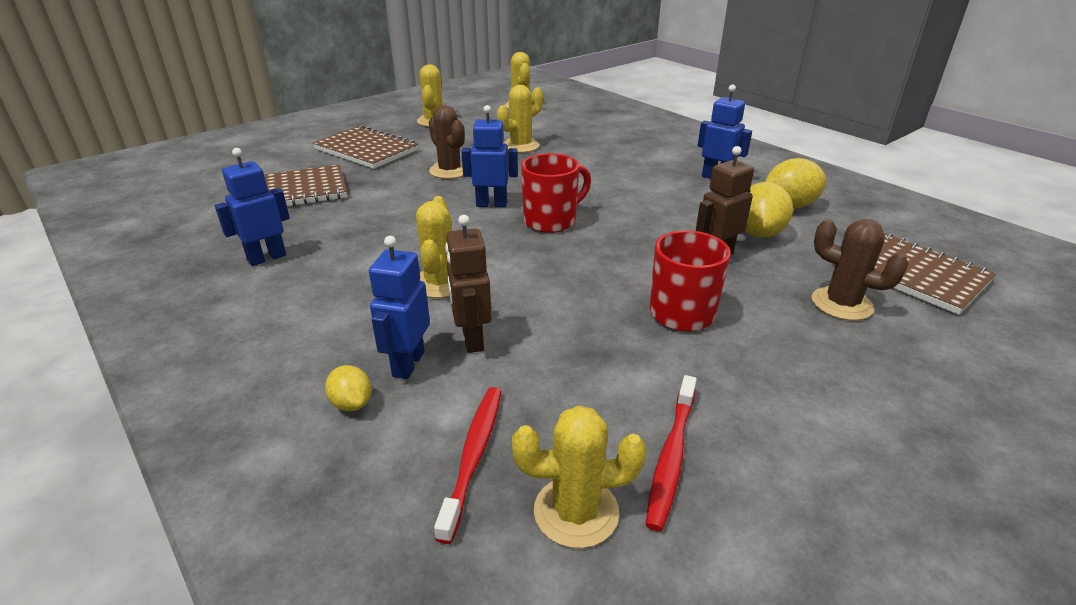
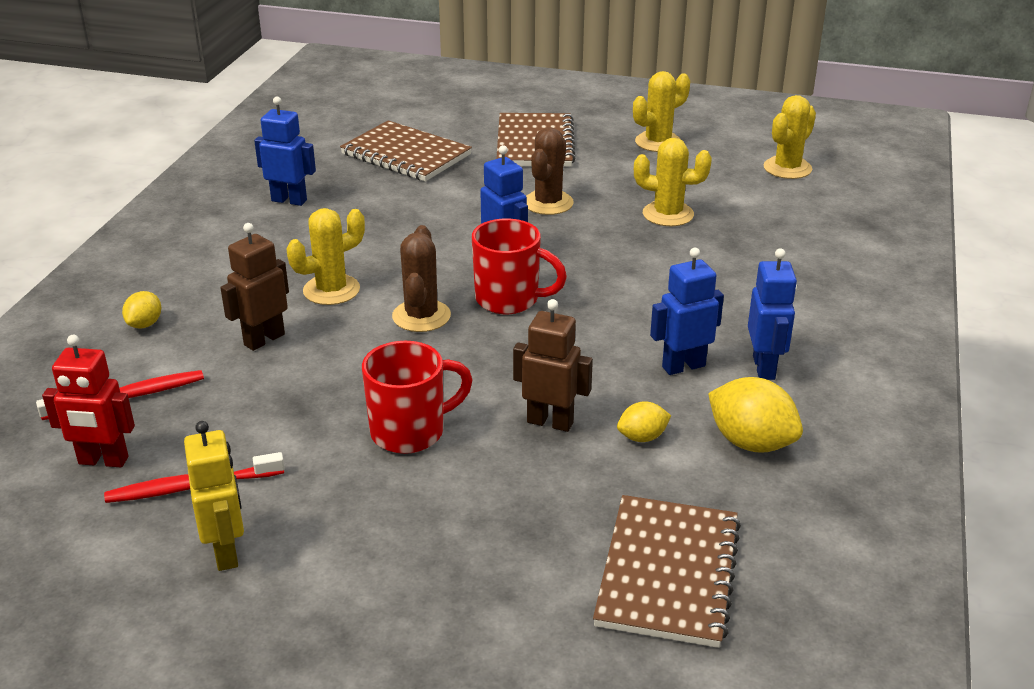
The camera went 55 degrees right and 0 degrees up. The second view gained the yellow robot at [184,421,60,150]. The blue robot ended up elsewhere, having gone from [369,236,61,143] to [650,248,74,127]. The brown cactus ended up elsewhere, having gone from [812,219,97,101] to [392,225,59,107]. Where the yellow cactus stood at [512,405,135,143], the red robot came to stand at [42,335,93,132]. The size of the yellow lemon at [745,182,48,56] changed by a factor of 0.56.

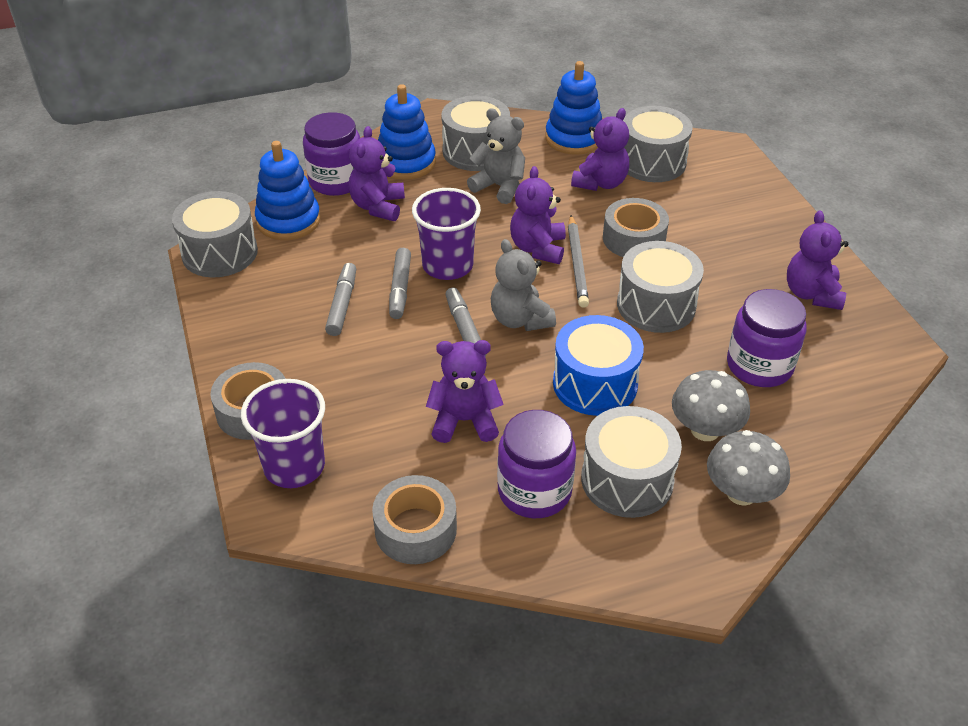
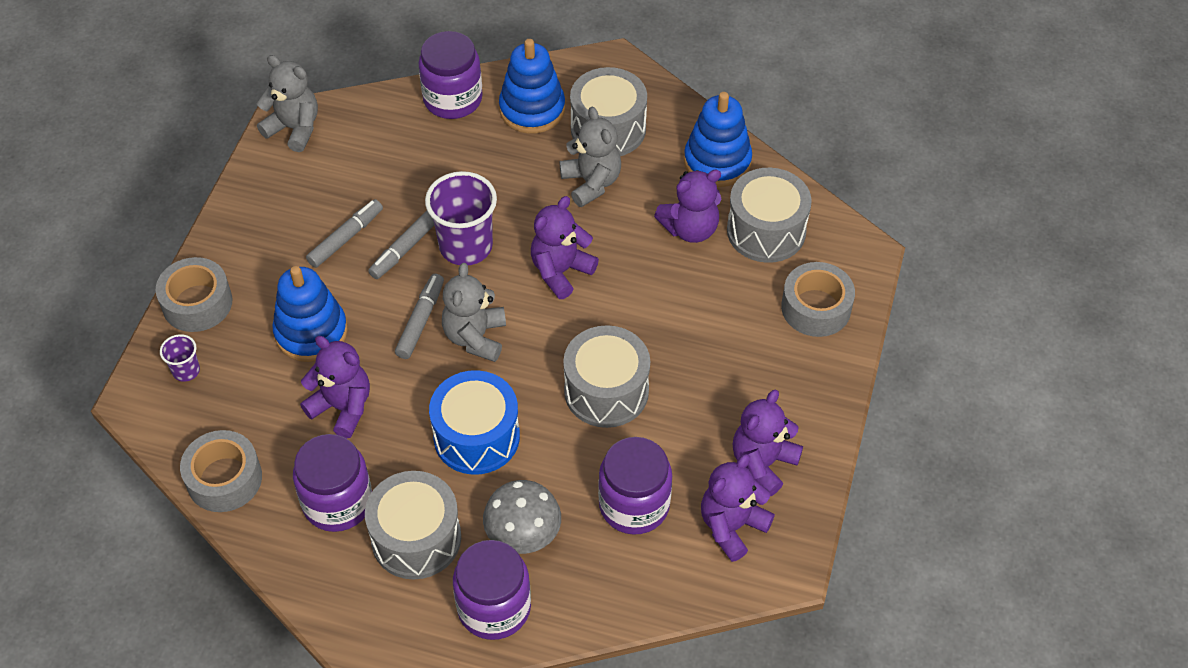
The camera went 35 degrees right and 10 degrees up. The second view lost the grey pencil at [568,215,21,93]. The blue stacking toy ended up elsewhere, having gone from [255,141,66,99] to [272,266,76,96]. The purple teddy bear ended up elsewhere, having gone from [349,126,56,95] to [701,454,74,108]. The grey tape ended up elsewhere, having gone from [603,198,66,59] to [781,262,74,75]. Where the grey drum stood at [172,191,86,87], the grey teddy bear came to stand at [256,55,62,97]. Where the grey mushroom stood at [707,430,83,76], the purple jar came to stand at [453,540,78,100]. The size of the purple cup at [241,379,84,109] changed by a factor of 0.49.

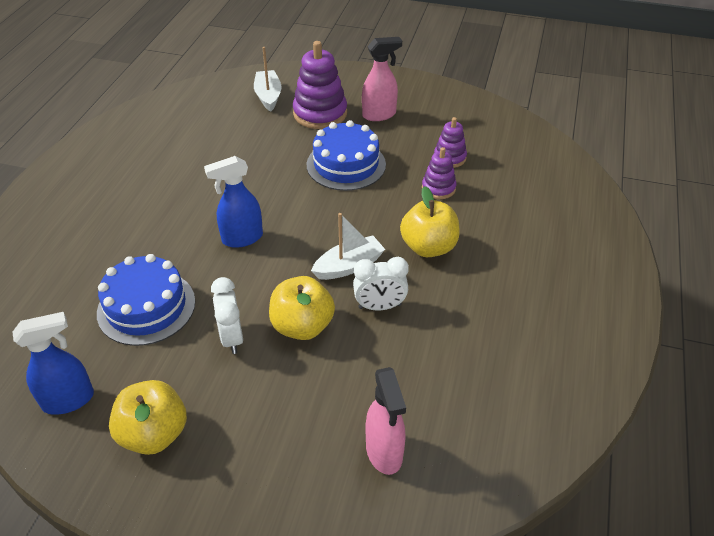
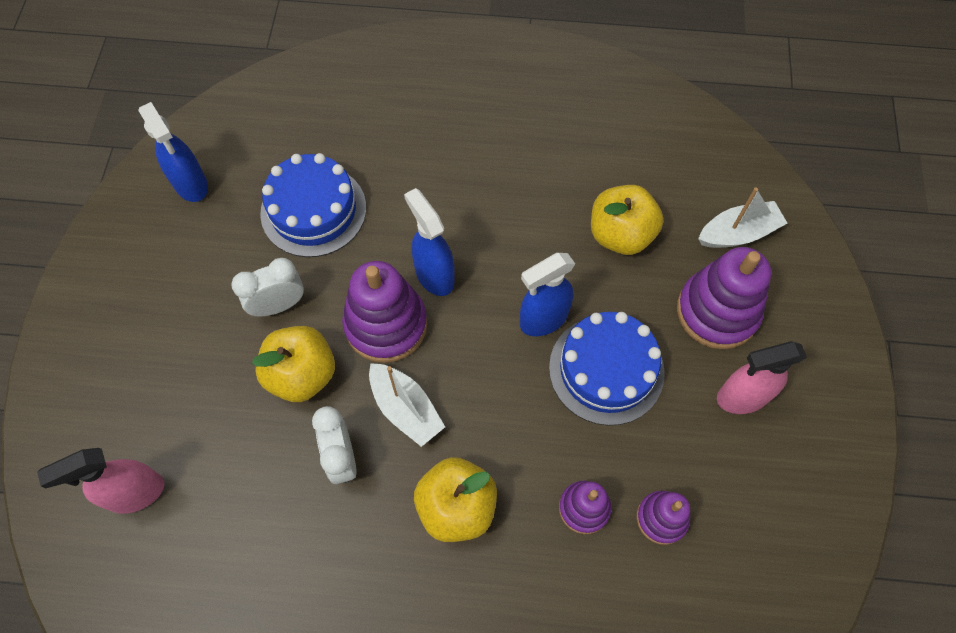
The camera went 80 degrees right and 20 degrees up. The second view gained the purple stacking toy at [342,261,85,102]. The second view gained the blue spray bottle at [520,253,55,83]. The yellow apple ended up elsewhere, having gone from [109,380,78,75] to [591,185,72,70]. The pink spray bottle at [362,37,40,84] ended up facing another way, 105 degrees clockwise from before.

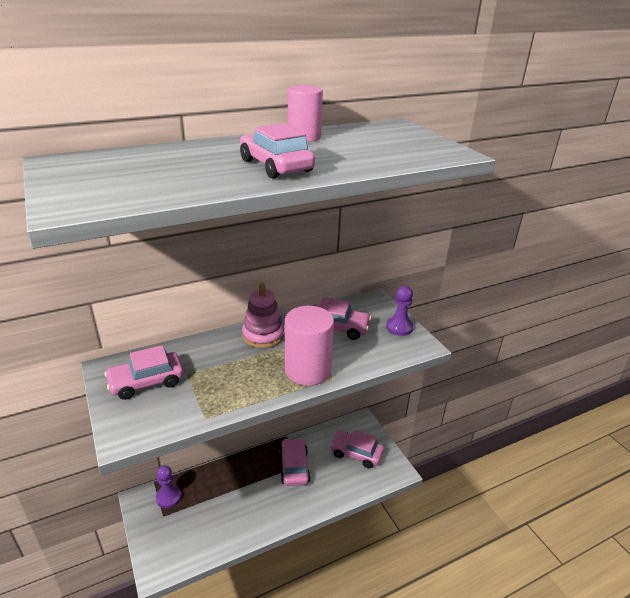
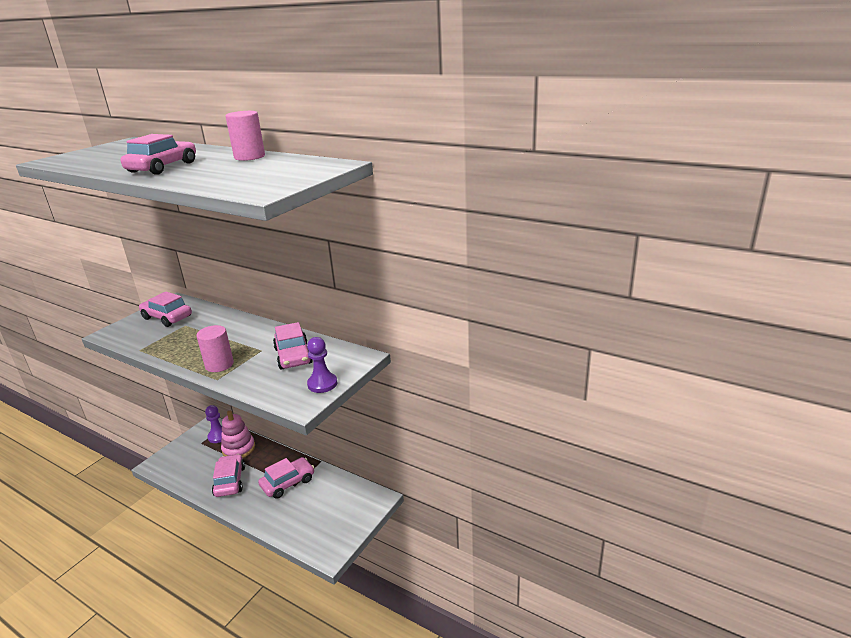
The camera went 60 degrees right and 5 degrees down. The pink stacking toy ended up elsewhere, having gone from [242,283,42,65] to [221,411,34,47]. The pink car ended up elsewhere, having gone from [330,430,54,38] to [212,454,33,43]. The size of the pink cylinder at [285,306,49,80] changed by a factor of 0.65.

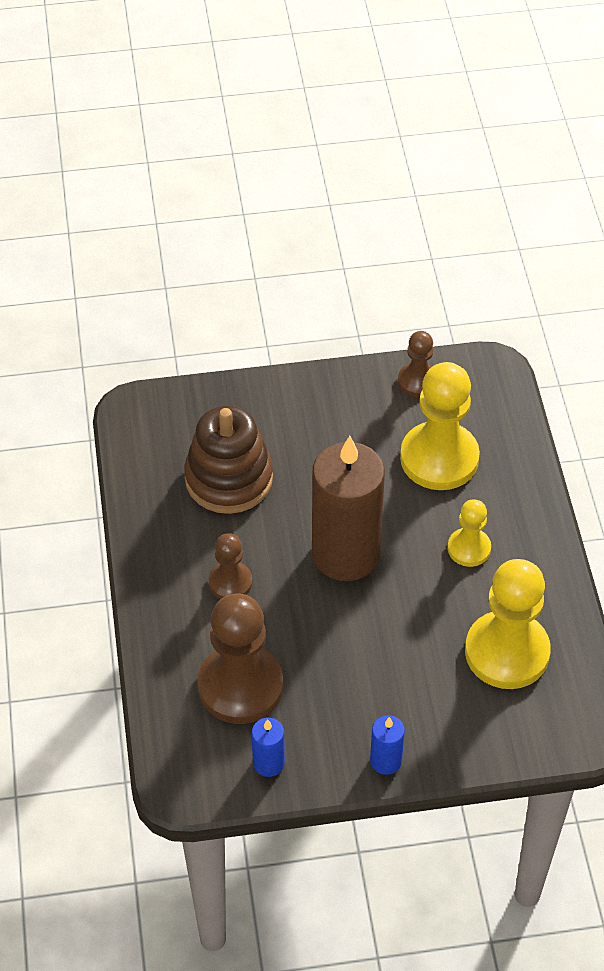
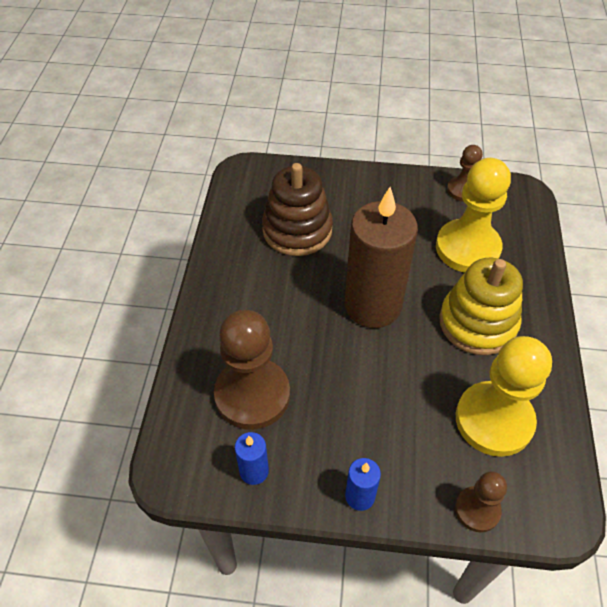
The camera went 15 degrees right and 0 degrees up. The brown pawn ended up elsewhere, having gone from [208,533,44,66] to [455,471,52,61]. Where the yellow pawn stood at [448,499,43,68], the yellow stacking toy came to stand at [439,258,84,97].

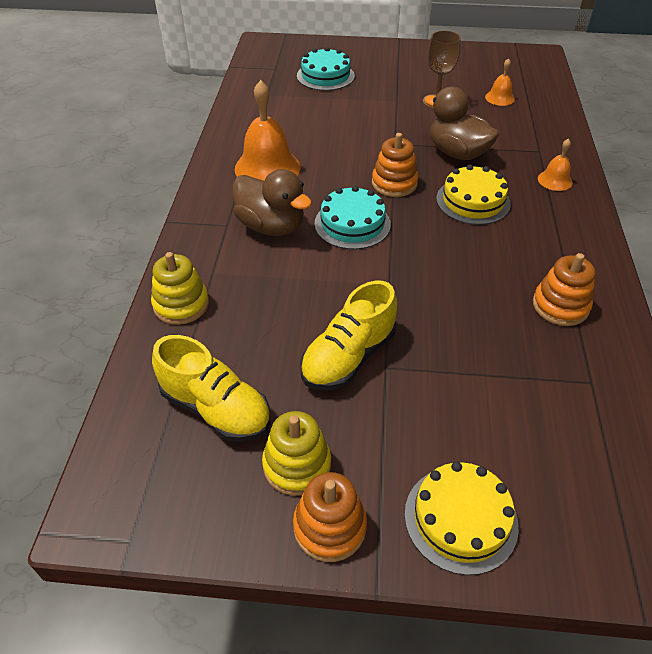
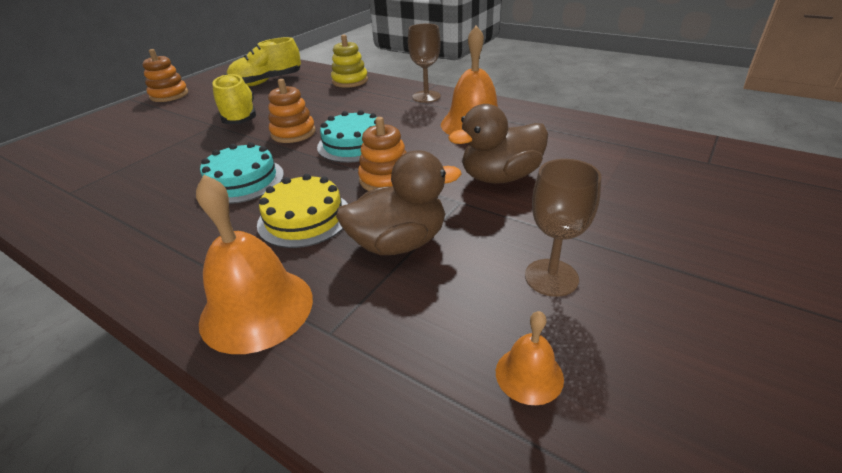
The camera went 120 degrees right and 10 degrees down. The second view lost the yellow stacking toy at [262,411,69,85]. The second view lost the yellow cake at [405,462,114,113]. The second view gained the brown goblet at [408,24,33,79]. The brown duck ended up elsewhere, having gone from [232,169,80,67] to [448,104,100,80]. The turquoise cake ended up elsewhere, having gone from [297,47,58,44] to [200,142,84,62]. The orange stacking toy ended up elsewhere, having gone from [533,253,62,73] to [268,79,48,64]. The size of the orange bell at [538,138,35,53] changed by a factor of 1.98.

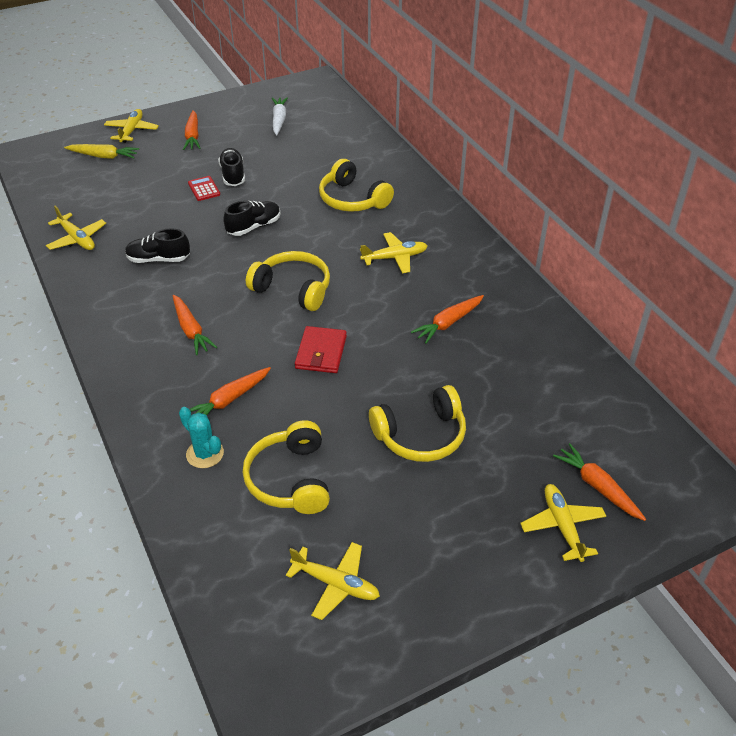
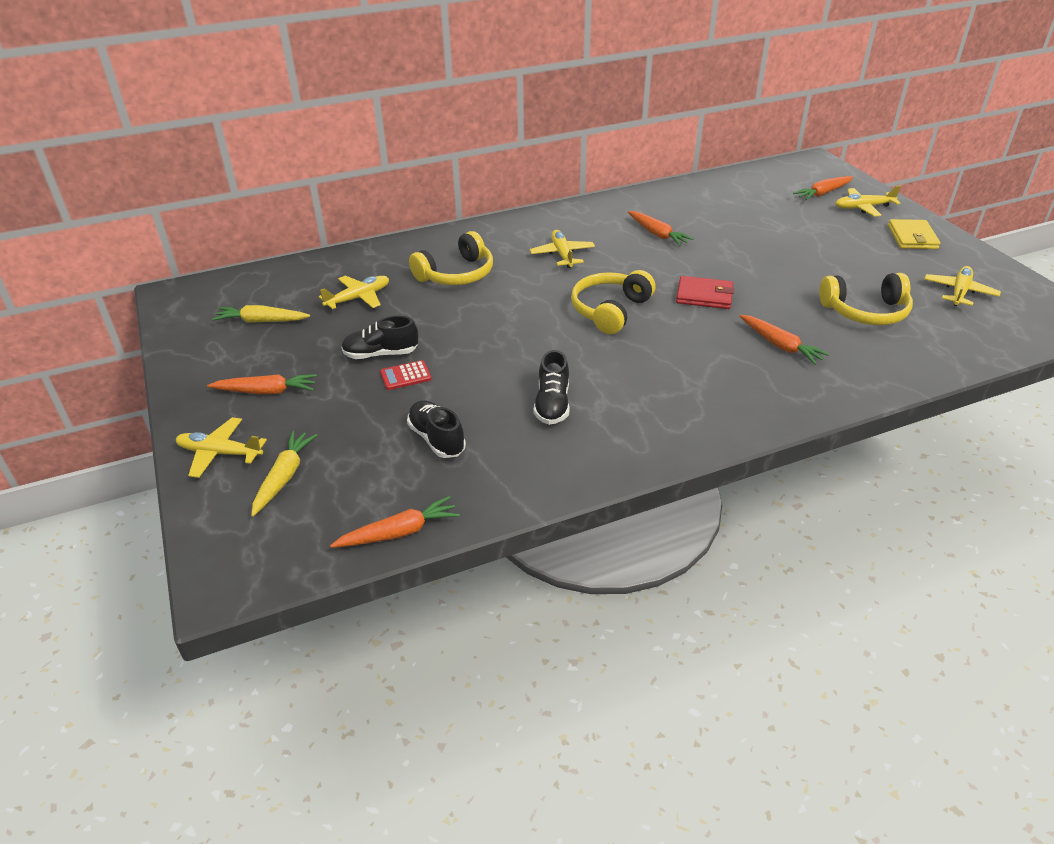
The camera went 85 degrees left and 5 degrees down. The second view lost the turquoise cactus at [179,407,45,61]. The second view lost the yellow headphones at [369,385,97,77]. The second view gained the yellow wallet at [888,219,53,30]. The yellow plane ended up elsewhere, having gone from [46,206,60,44] to [319,276,70,33]. The orange carrot ended up elsewhere, having gone from [173,295,44,60] to [330,496,130,52]. The black shoe ended up elsewhere, having gone from [223,201,58,35] to [407,400,59,58]. What was the white carrot at [272,97,16,38] turned into the yellow carrot at [212,305,98,18].

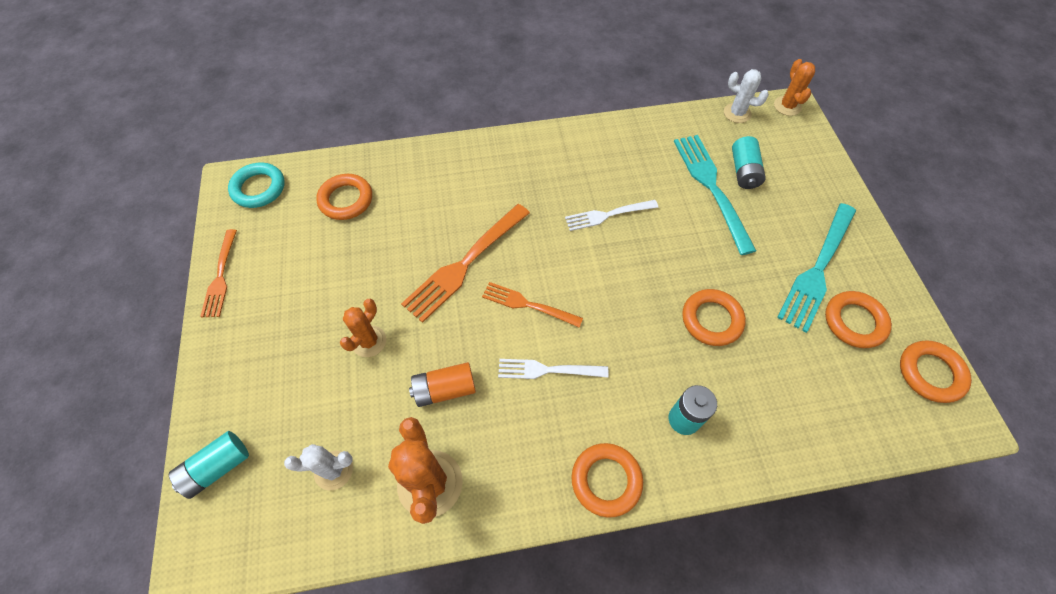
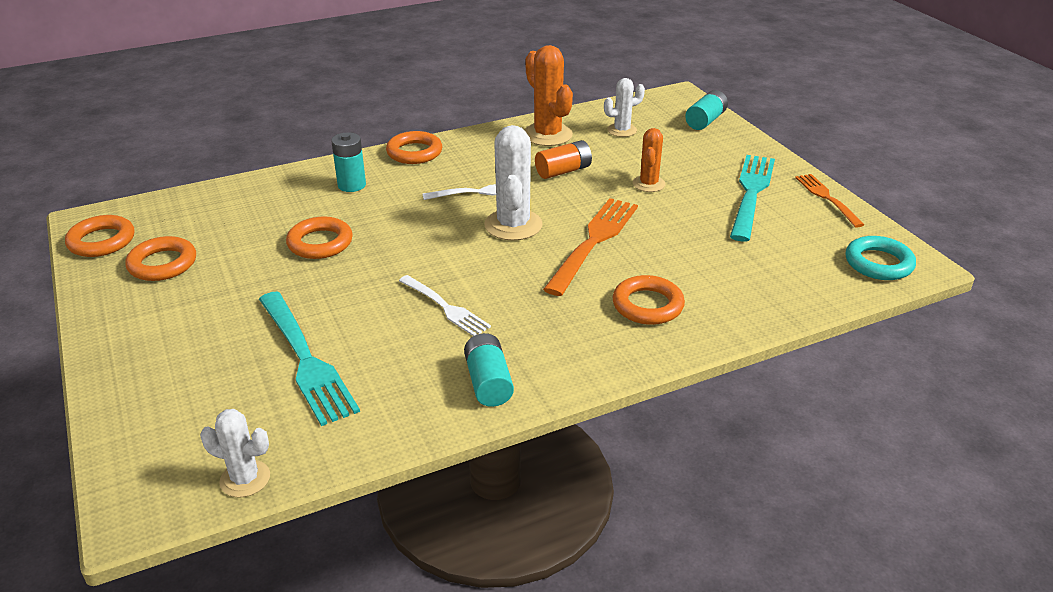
The camera went 165 degrees right and 25 degrees down. The second view lost the orange cactus at [774,59,41,57]. The orange ring ended up elsewhere, having gone from [316,174,56,46] to [613,275,72,50]. The turquoise battery ended up elsewhere, having gone from [732,136,34,53] to [464,333,50,74]. The turquoise fork ended up elsewhere, having gone from [777,203,79,130] to [730,155,45,87]. Where the orange fork stood at [482,282,101,46], the white cactus came to stand at [484,125,59,116]. The white fork at [565,200,93,31] ended up facing another way, 75 degrees clockwise from before.

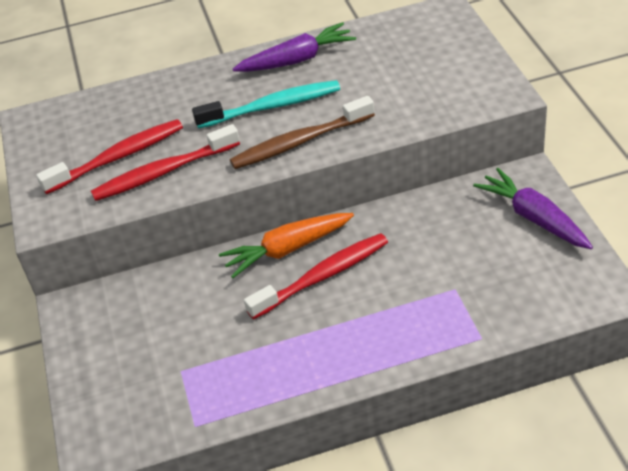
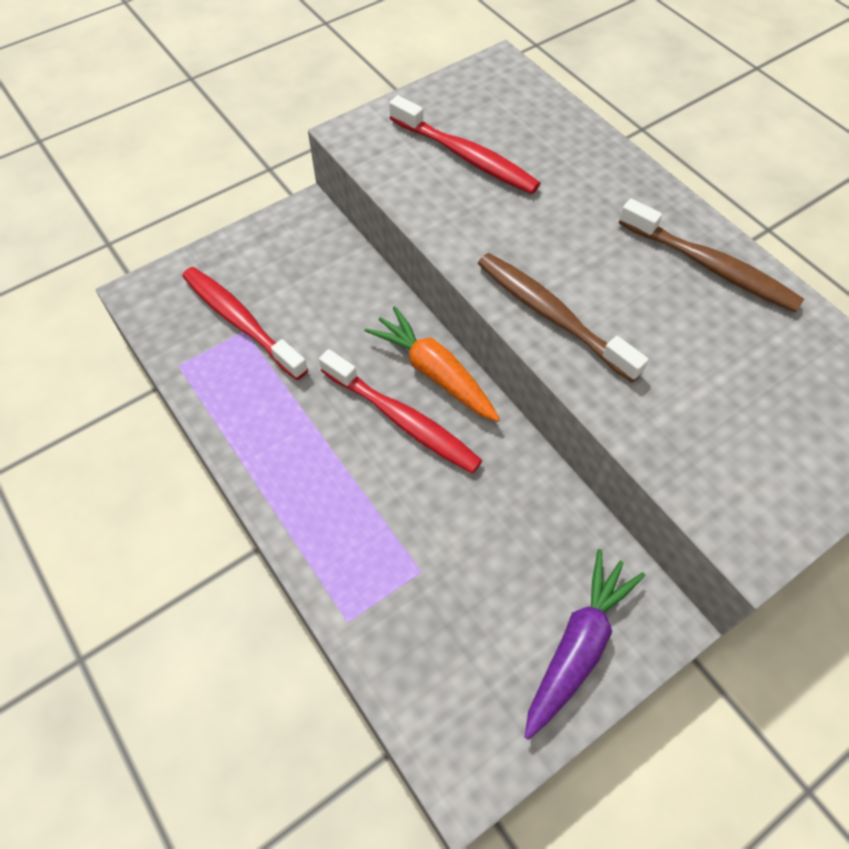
The camera went 65 degrees right and 15 degrees up. The second view lost the turquoise toothbrush at [192,80,148,49]. The red toothbrush ended up elsewhere, having gone from [91,124,149,77] to [182,267,126,113]. Where the purple carrot stood at [233,22,123,50], the brown toothbrush came to stand at [619,198,185,114].

